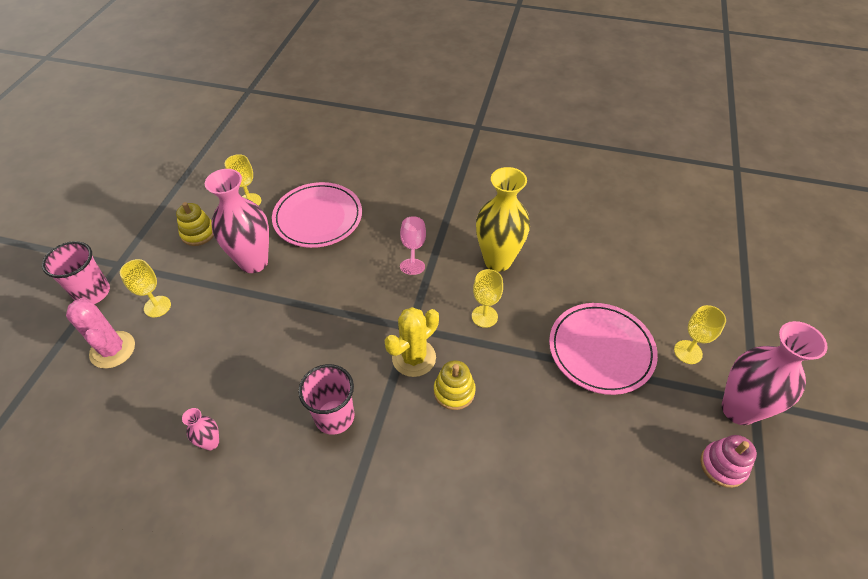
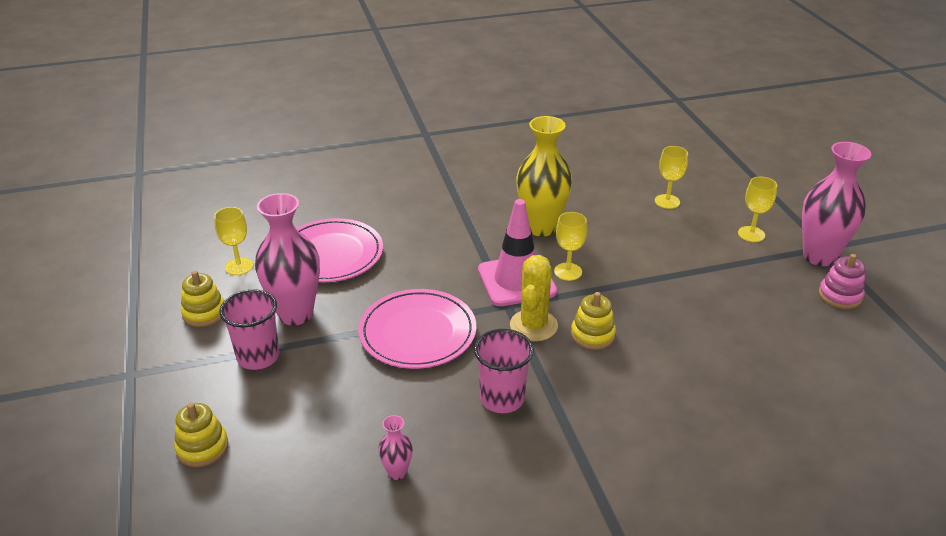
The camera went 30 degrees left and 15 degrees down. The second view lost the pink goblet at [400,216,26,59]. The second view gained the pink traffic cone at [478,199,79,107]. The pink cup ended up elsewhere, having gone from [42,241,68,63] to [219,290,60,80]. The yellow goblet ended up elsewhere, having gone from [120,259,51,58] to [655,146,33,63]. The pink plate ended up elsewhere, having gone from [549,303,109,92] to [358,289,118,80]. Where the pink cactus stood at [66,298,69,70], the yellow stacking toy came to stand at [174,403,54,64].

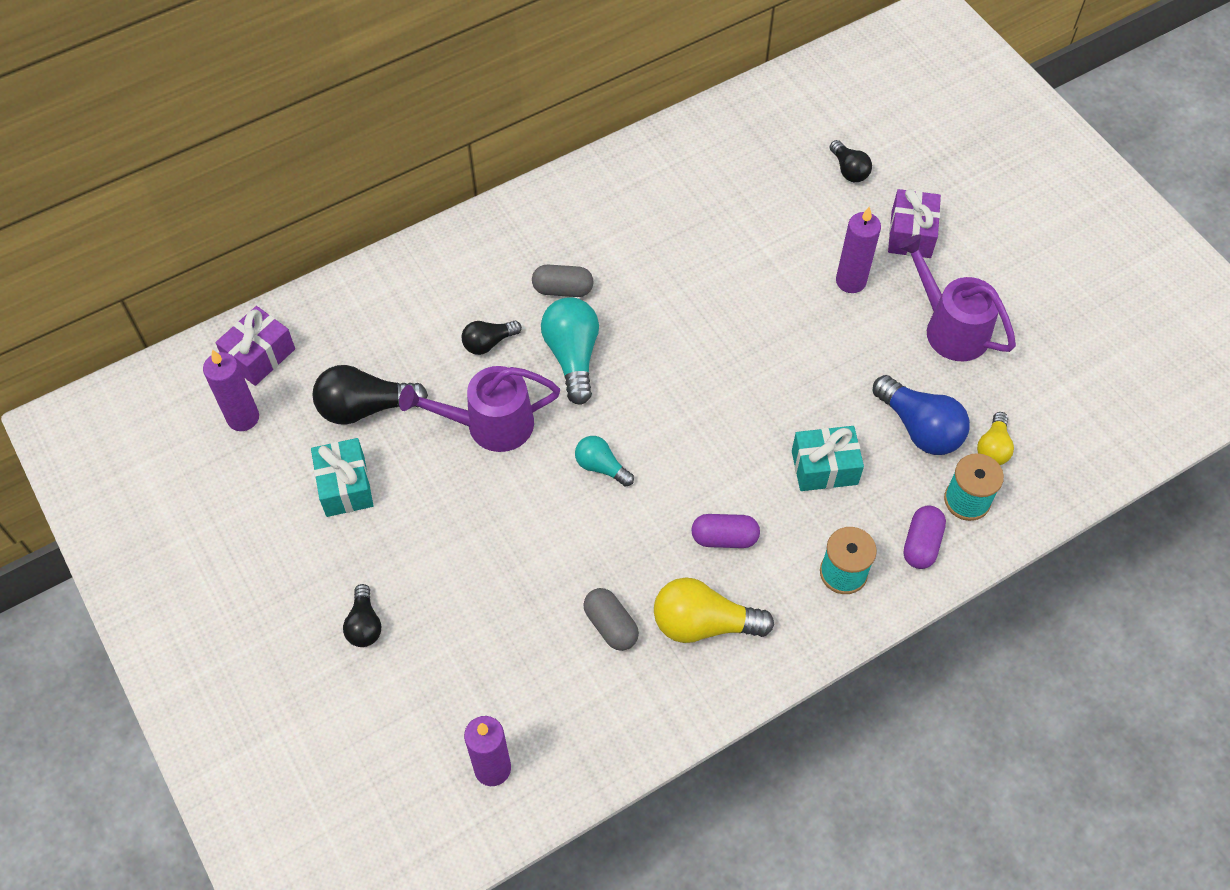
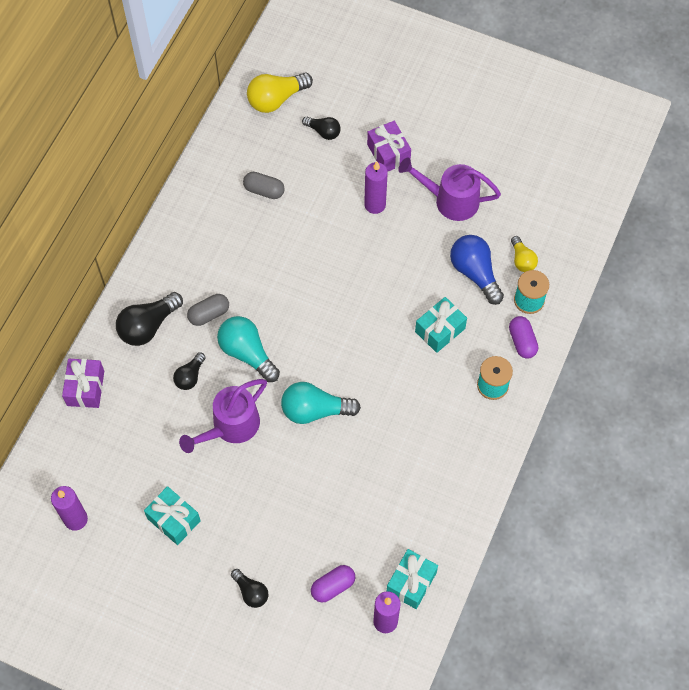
The camera went 35 degrees left and 5 degrees up. The second view gained the turquoise gift at [387,549,51,60]. The purple gift ended up elsewhere, having gone from [215,306,80,80] to [62,359,42,49]. The black light bulb ended up elsewhere, having gone from [312,365,116,60] to [116,292,67,54]. The grey capsule ended up elsewhere, having gone from [583,588,56,63] to [243,172,42,27]. The yellow light bulb ended up elsewhere, having gone from [654,578,120,65] to [247,72,66,41]. The purple capsule ended up elsewhere, having gone from [691,514,69,34] to [311,565,44,38]. The blue light bulb at [872,375,98,80] ended up facing another way, 135 degrees counterclockwise from before. The size of the turquoise light bulb at [575,436,59,51] changed by a factor of 1.71.

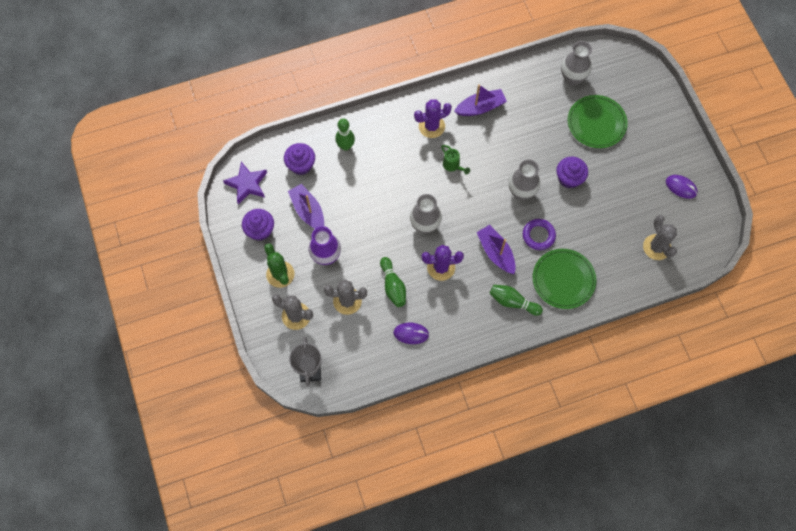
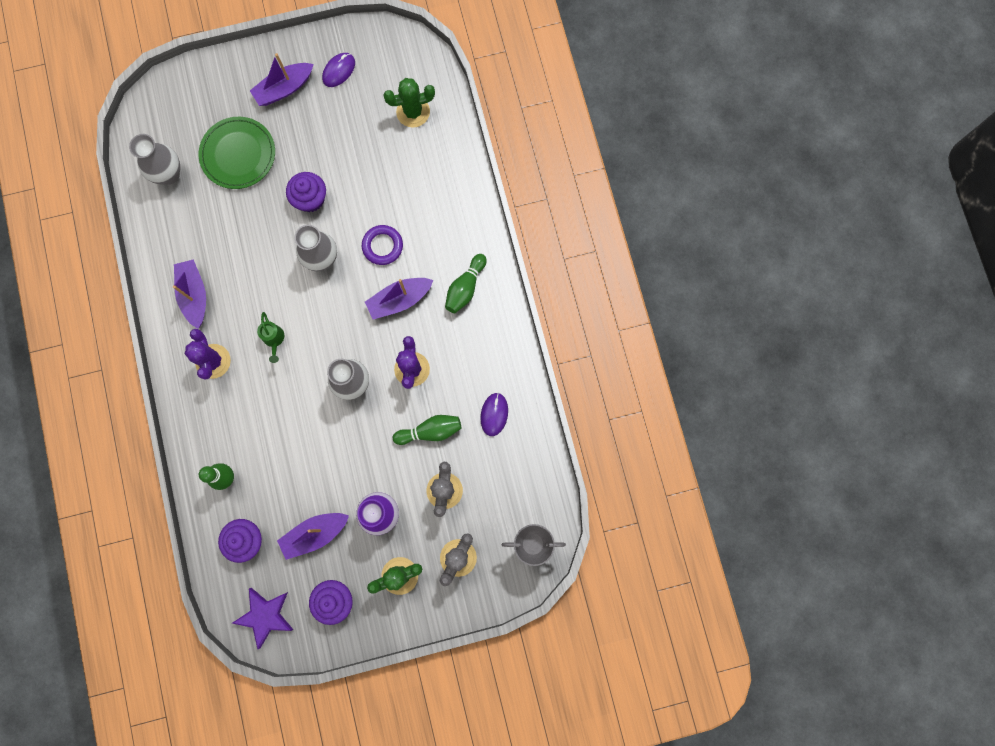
The camera went 85 degrees left and 10 degrees up. The second view lost the green plate at [533,249,63,60]. The second view gained the purple boat at [250,53,64,53]. What was the grey cactus at [643,215,34,45] turned into the green cactus at [383,78,52,50]. The green watering can at [441,145,29,30] ended up facing another way, 105 degrees clockwise from before.

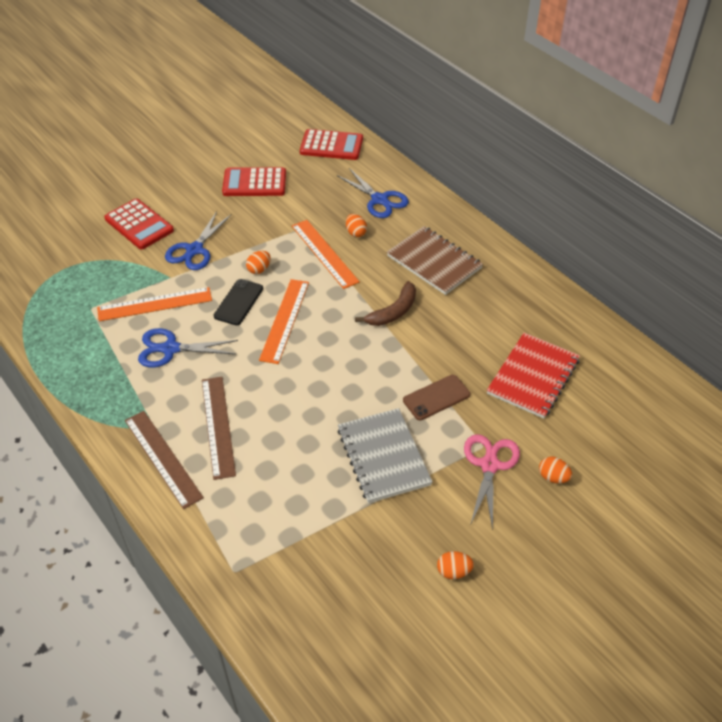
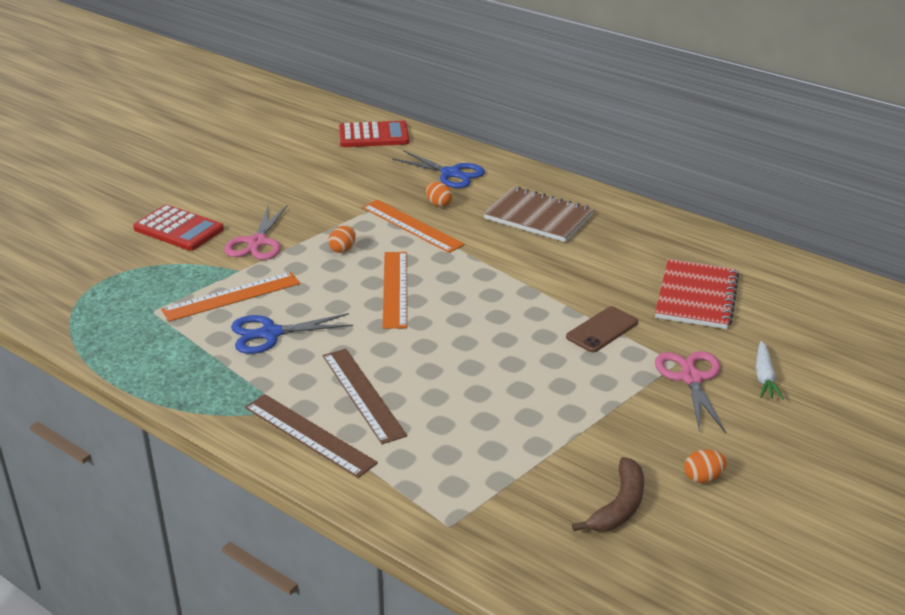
The camera went 15 degrees left and 15 degrees down. The second view lost the black phone at [214,279,49,46]. The second view lost the red calculator at [222,167,64,29]. The second view lost the grey notebook at [337,408,96,95]. The brown banana ended up elsewhere, having gone from [355,281,61,45] to [572,457,72,75]. Where the orange egg stood at [539,456,33,27], the white carrot came to stand at [756,341,28,58]. What was the blue scissors at [165,211,67,59] turned into the pink scissors at [224,205,64,55].

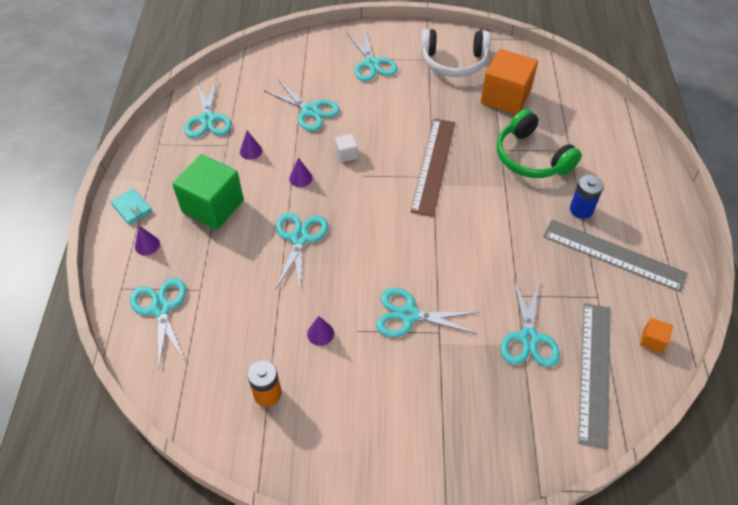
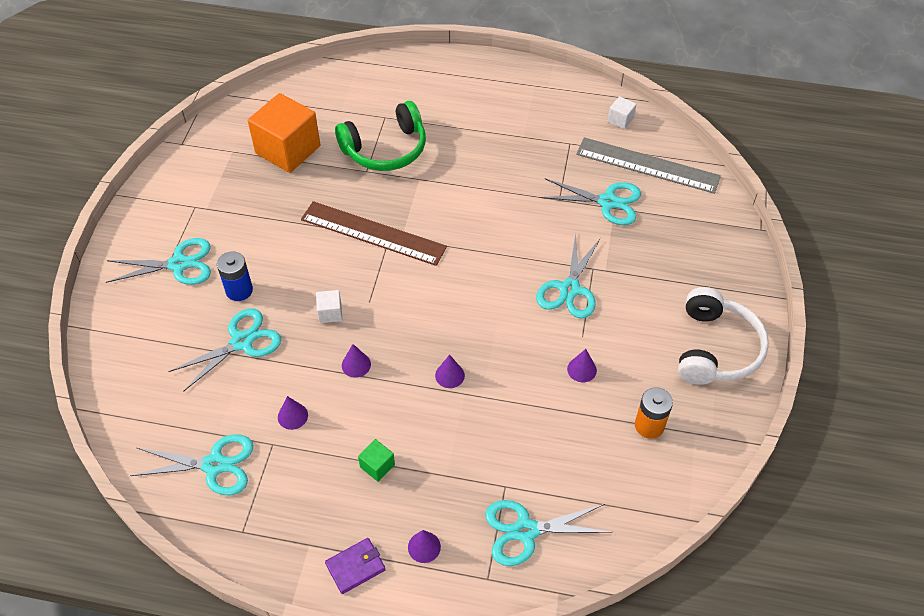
The camera went 80 degrees left and 0 degrees up. The second view lost the grey ruler at [543,220,145,72]. The white headphones ended up elsewhere, having gone from [420,29,71,48] to [678,287,91,98]. The blue battery ended up elsewhere, having gone from [570,175,34,44] to [217,251,36,50]. Where the turquoise scissors stood at [276,213,52,80], the purple cone came to stand at [435,355,30,33]. What was the turquoise wallet at [110,188,42,37] turned into the purple wallet at [325,538,61,56]. What was the orange cube at [640,318,33,35] turned into the white cube at [608,96,28,33]. The size of the green cube at [172,154,72,76] changed by a factor of 0.43.

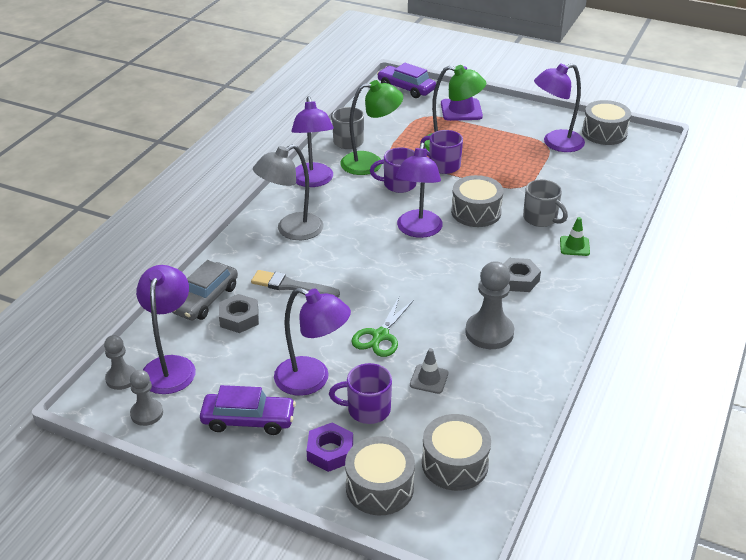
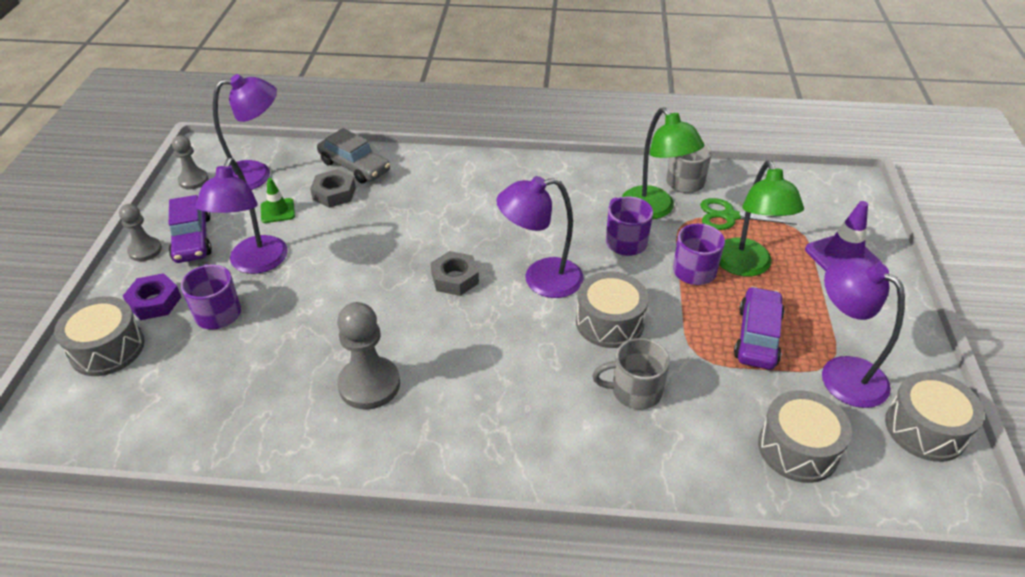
The camera went 70 degrees right and 5 degrees up. The second view lost the grey brush at [251,270,89,27]. The second view lost the grey lamp at [253,144,71,96]. The second view lost the purple lamp at [291,96,43,91]. The second view lost the grey traffic cone at [410,348,38,46]. The grey pawn ended up elsewhere, having gone from [104,335,32,55] to [119,204,43,57]. The green scissors ended up elsewhere, having gone from [352,297,62,60] to [700,198,97,32]. The purple car ended up elsewhere, having gone from [377,63,59,35] to [734,286,51,84]. The grey drum ended up elsewhere, having gone from [422,414,69,77] to [758,390,94,93]. The grey nut ended up elsewhere, having gone from [503,258,38,34] to [431,251,48,45]. The green traffic cone ended up elsewhere, having gone from [560,217,30,39] to [261,178,34,45]. The grey car at [172,260,66,60] ended up facing another way, 150 degrees counterclockwise from before. The grey mug at [523,180,45,47] ended up facing another way, 60 degrees clockwise from before.

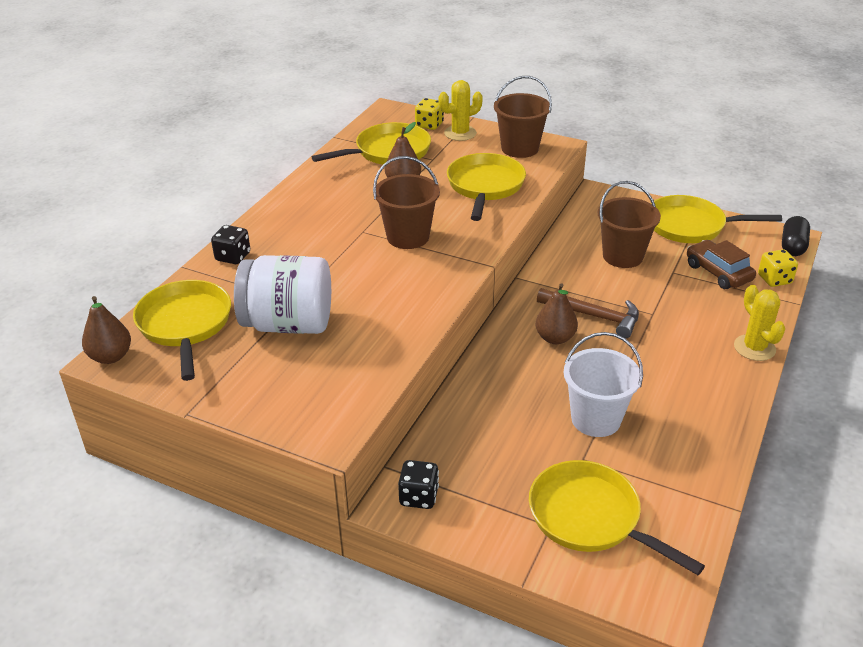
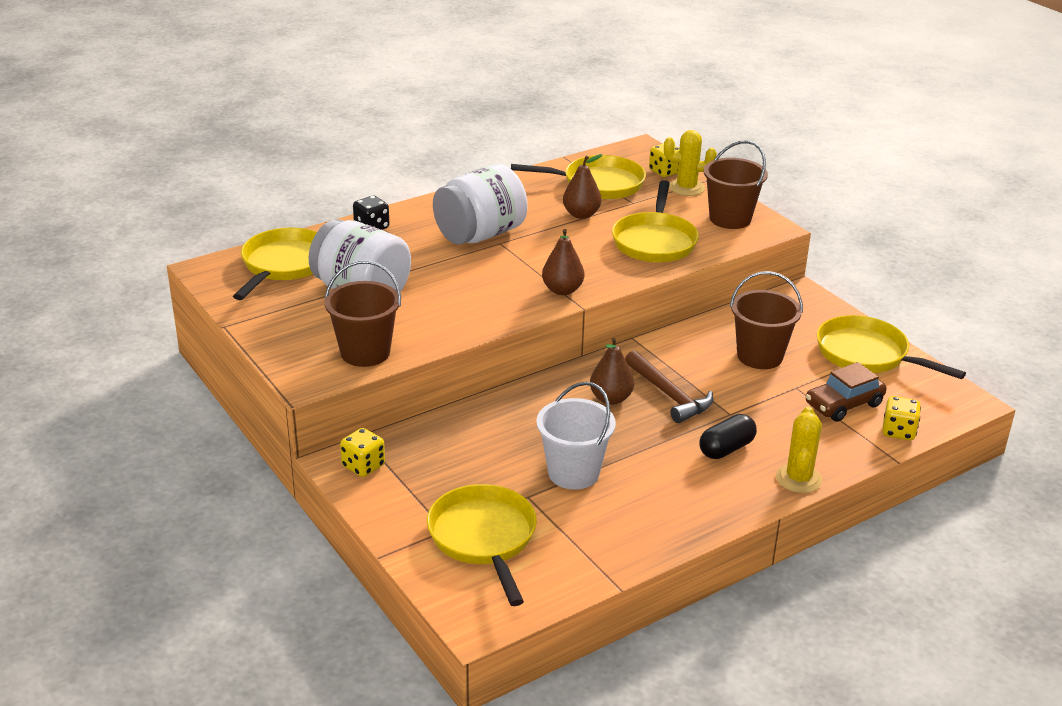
The camera went 30 degrees right and 5 degrees down. The second view gained the white jar at [433,164,95,81]. The brown pear ended up elsewhere, having gone from [82,296,49,68] to [542,229,42,66]. The brown bucket ended up elsewhere, having gone from [373,156,67,93] to [324,260,77,107]. The black capsule ended up elsewhere, having gone from [782,216,28,40] to [700,414,57,45]. What was the black dice at [398,460,41,49] turned into the yellow dice at [340,428,45,49]. The yellow pan at [447,153,79,68] ended up facing another way, 150 degrees clockwise from before. The brown car at [687,240,69,49] ended up facing another way, 120 degrees counterclockwise from before.

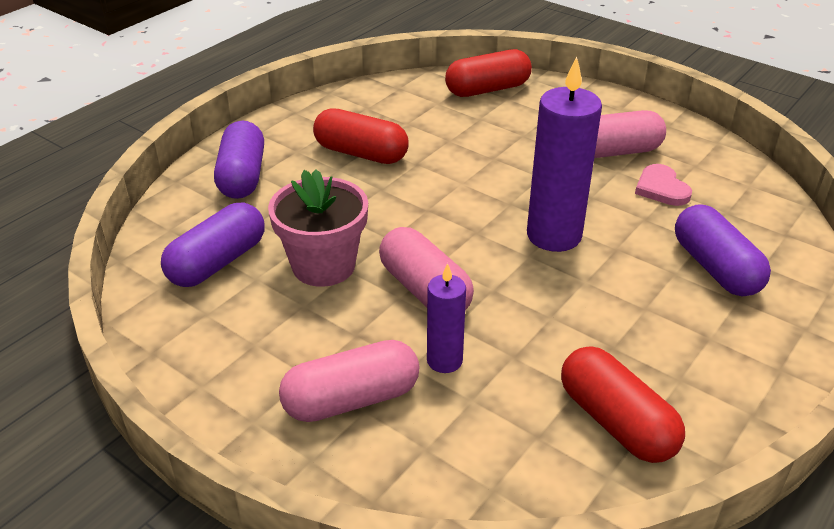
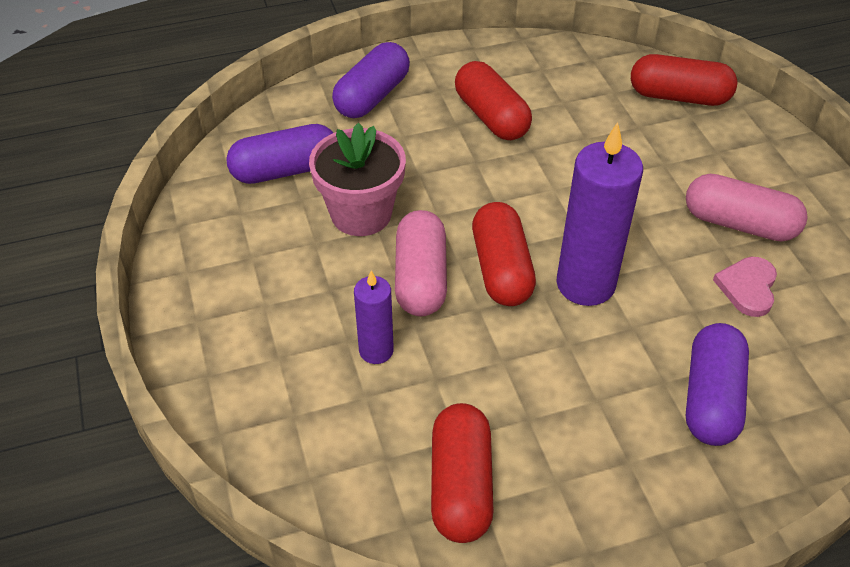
The camera went 35 degrees right and 10 degrees up. The second view lost the pink capsule at [279,340,140,82]. The second view gained the red capsule at [472,202,64,104].

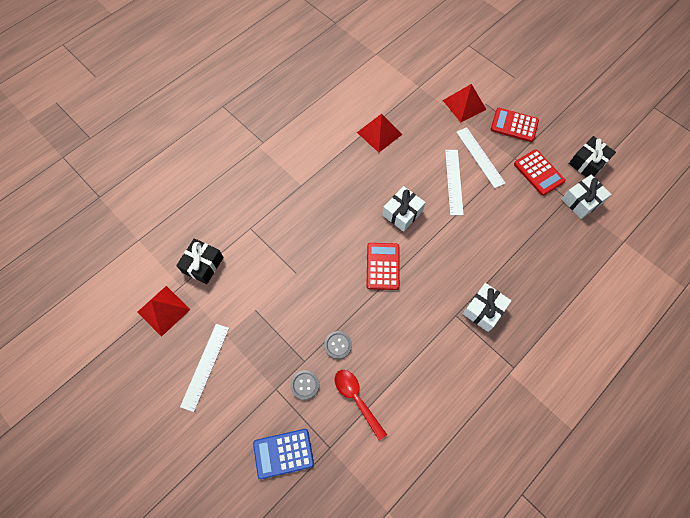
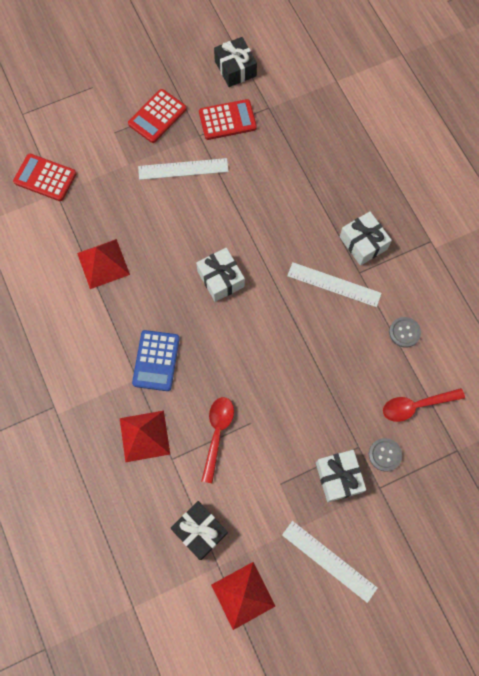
The camera went 70 degrees left and 5 degrees up. The second view gained the red spoon at [201,397,33,86]. The blue calculator ended up elsewhere, having gone from [253,429,61,50] to [132,330,48,61]. The grey button ended up elsewhere, having gone from [324,331,28,28] to [389,317,32,31]. The red calculator ended up elsewhere, having gone from [367,243,33,47] to [13,154,63,47]. The red pyramid ended up elsewhere, having gone from [443,84,44,38] to [120,411,50,51]. The white ruler ended up elsewhere, having gone from [445,150,19,65] to [287,262,95,45]. The white gift ended up elsewhere, having gone from [562,175,50,44] to [316,450,50,52].

